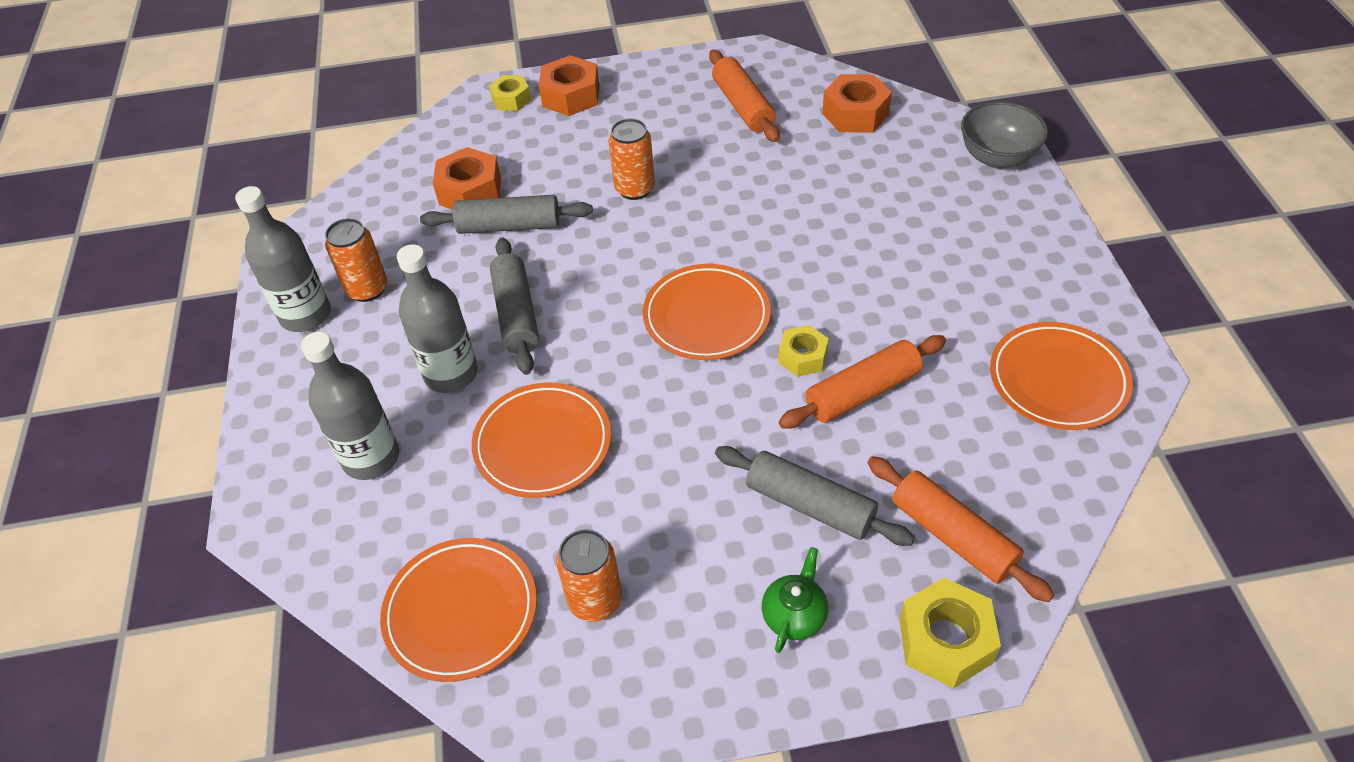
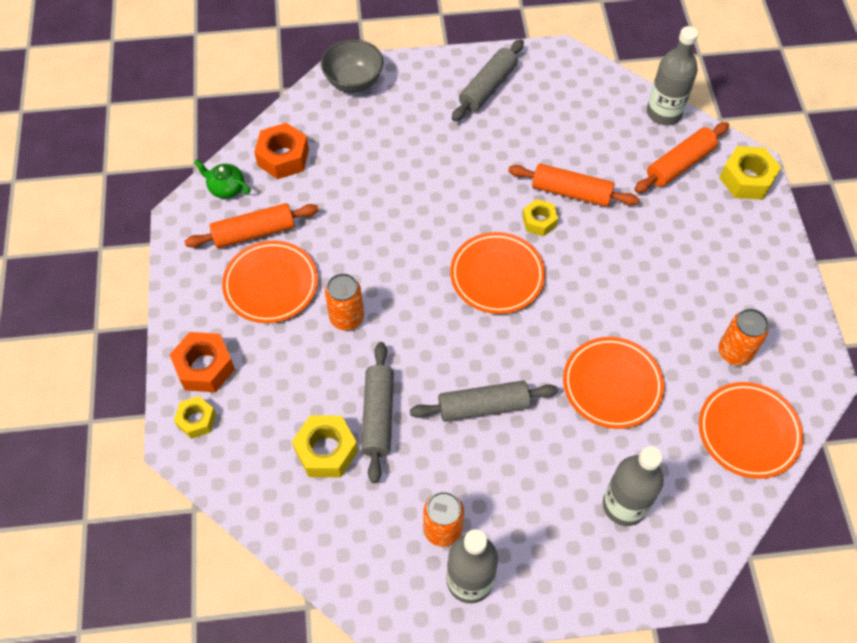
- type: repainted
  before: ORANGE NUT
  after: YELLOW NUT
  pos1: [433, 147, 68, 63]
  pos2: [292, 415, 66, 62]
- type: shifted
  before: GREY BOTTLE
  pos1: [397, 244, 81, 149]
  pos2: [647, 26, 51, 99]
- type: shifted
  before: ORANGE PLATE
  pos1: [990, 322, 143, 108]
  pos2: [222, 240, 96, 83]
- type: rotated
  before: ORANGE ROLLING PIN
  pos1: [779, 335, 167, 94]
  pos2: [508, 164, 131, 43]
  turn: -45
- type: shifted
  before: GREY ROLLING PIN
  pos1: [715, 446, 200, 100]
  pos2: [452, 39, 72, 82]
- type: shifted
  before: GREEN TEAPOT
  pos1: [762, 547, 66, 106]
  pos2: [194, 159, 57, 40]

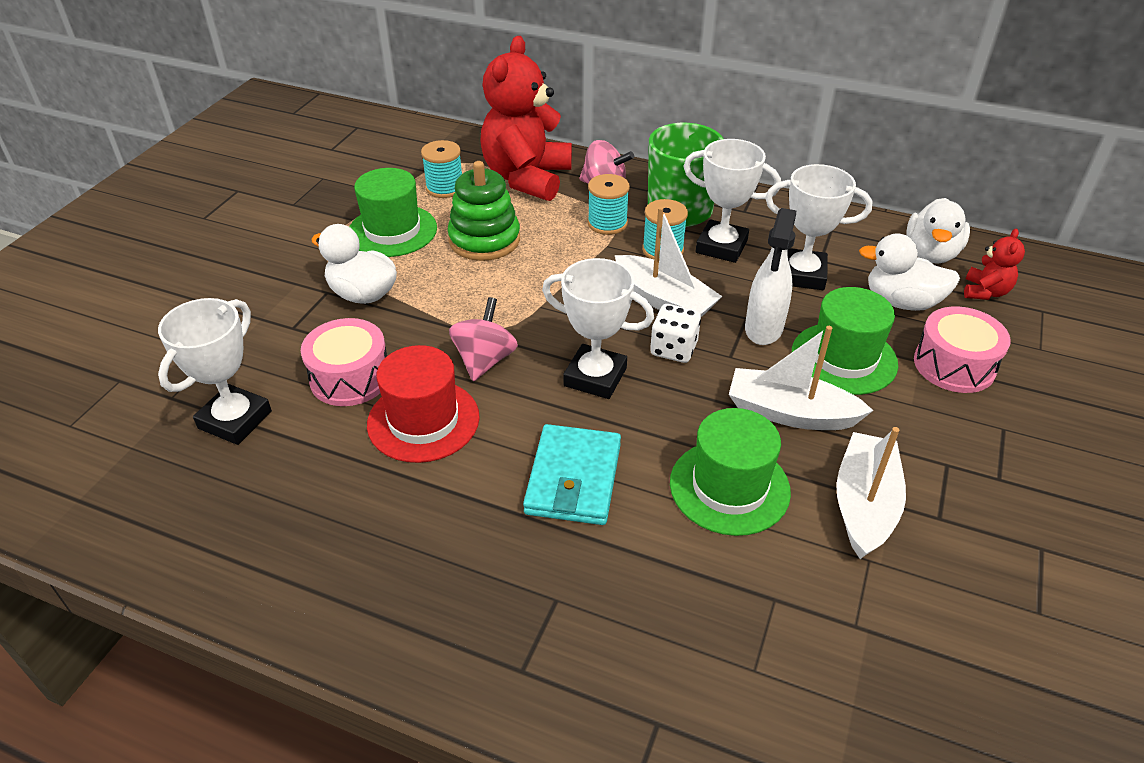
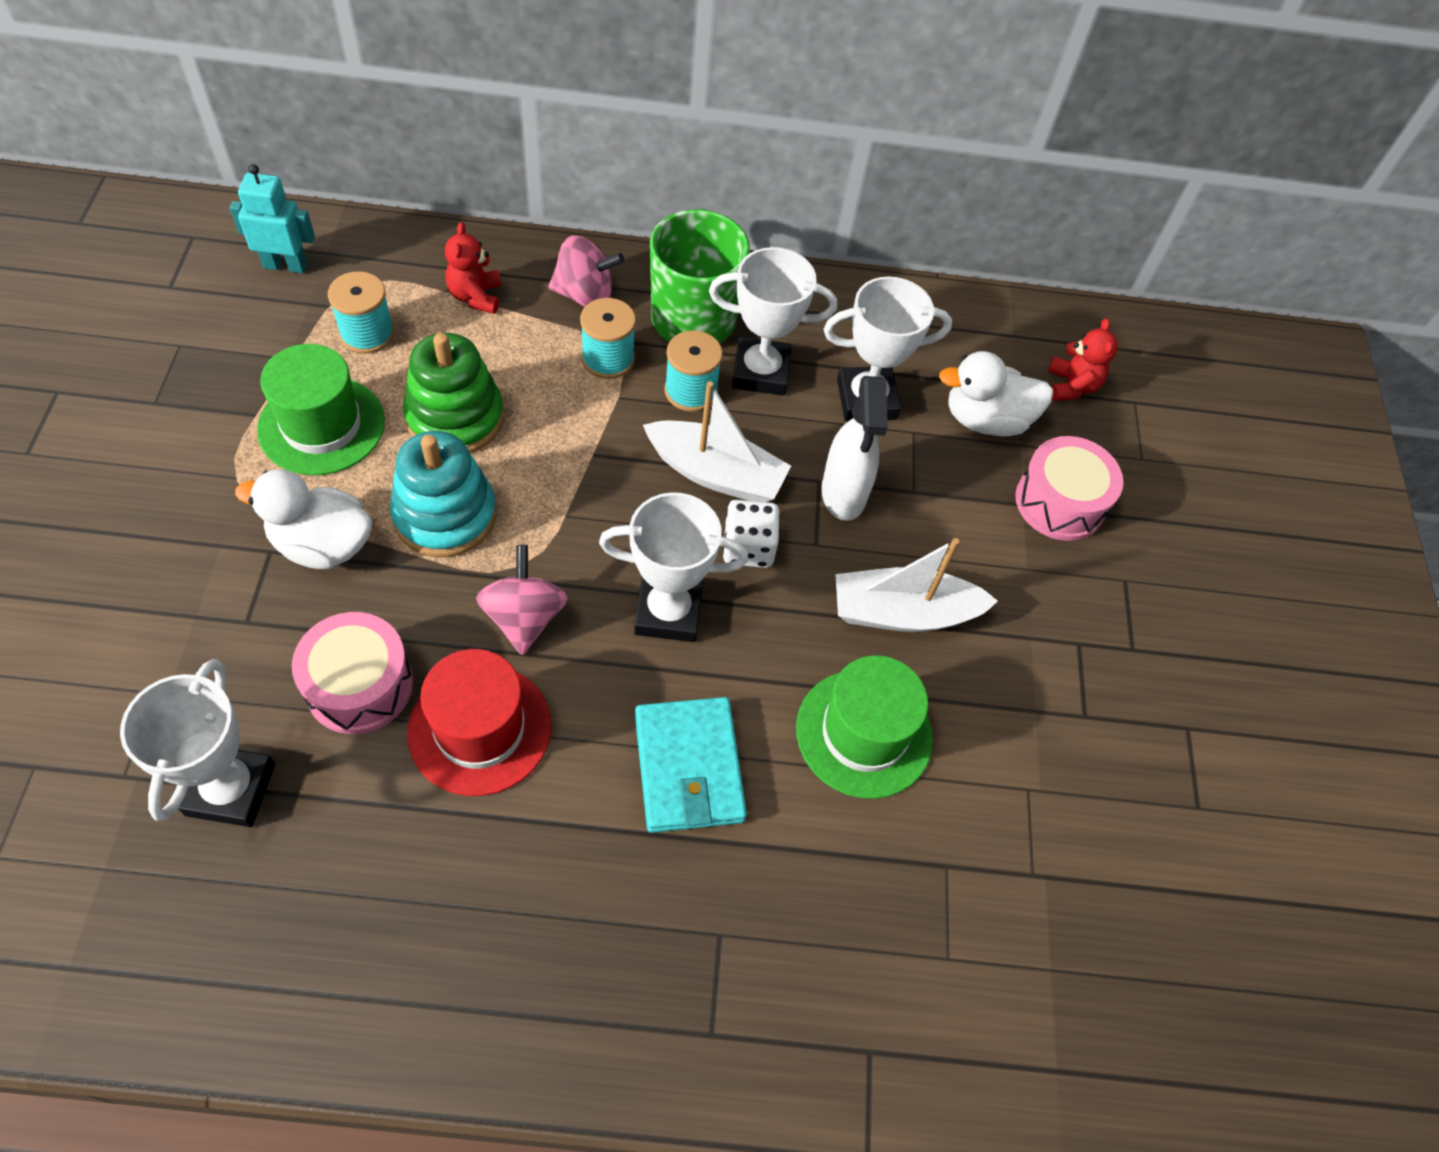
- type: scaled
  before: RED TEDDY BEAR
  pos1: [481, 36, 91, 165]
  pos2: [445, 222, 56, 92]
  scale: 0.44
- type: gone
  before: WHITE DUCK
  pos1: [906, 198, 64, 66]
- type: gone
  before: GREEN HAT
  pos1: [792, 287, 106, 108]
- type: gone
  before: WHITE BOAT
  pos1: [836, 427, 70, 132]
- type: new
  after: TURQUOISE ROBOT
  pos2: [230, 164, 85, 109]
- type: new
  after: TURQUOISE STACKING TOY
  pos2: [390, 431, 107, 126]

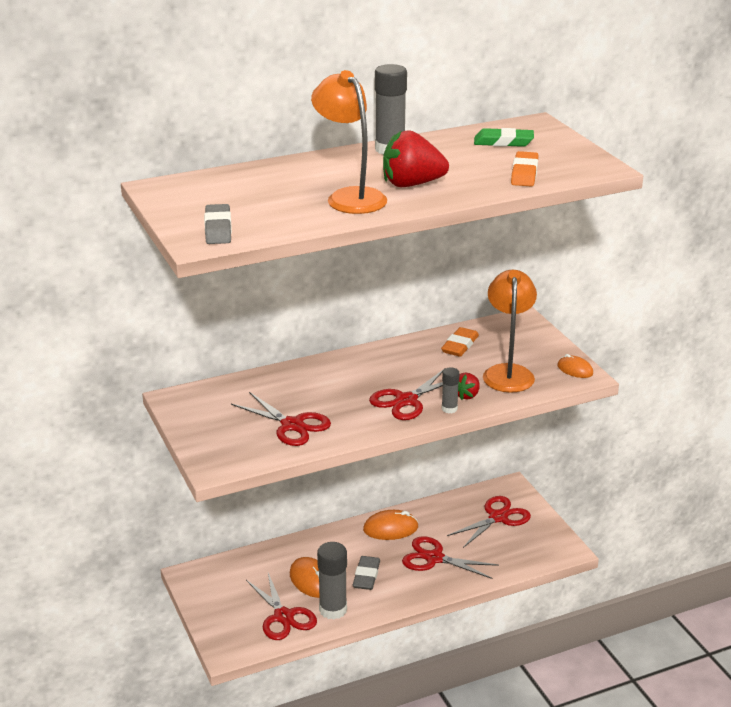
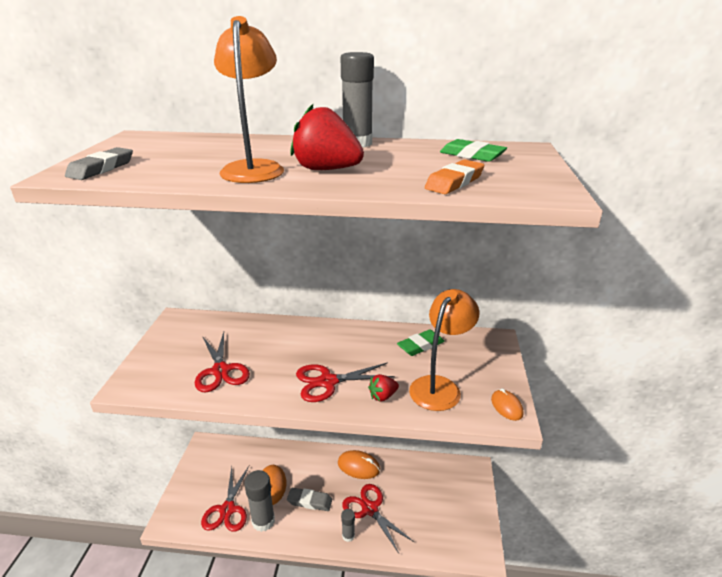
- type: repainted
  before: ORANGE ERASER
  after: GREEN ERASER
  pos1: [441, 327, 38, 30]
  pos2: [397, 329, 48, 27]
- type: shifted
  before: GREY GLUE STICK
  pos1: [442, 367, 17, 46]
  pos2: [341, 509, 14, 33]
- type: gone
  before: RED SCISSORS
  pos1: [447, 496, 84, 52]
- type: rotated
  before: GREY ERASER
  pos1: [353, 556, 27, 34]
  pos2: [287, 488, 45, 23]
  turn: 60

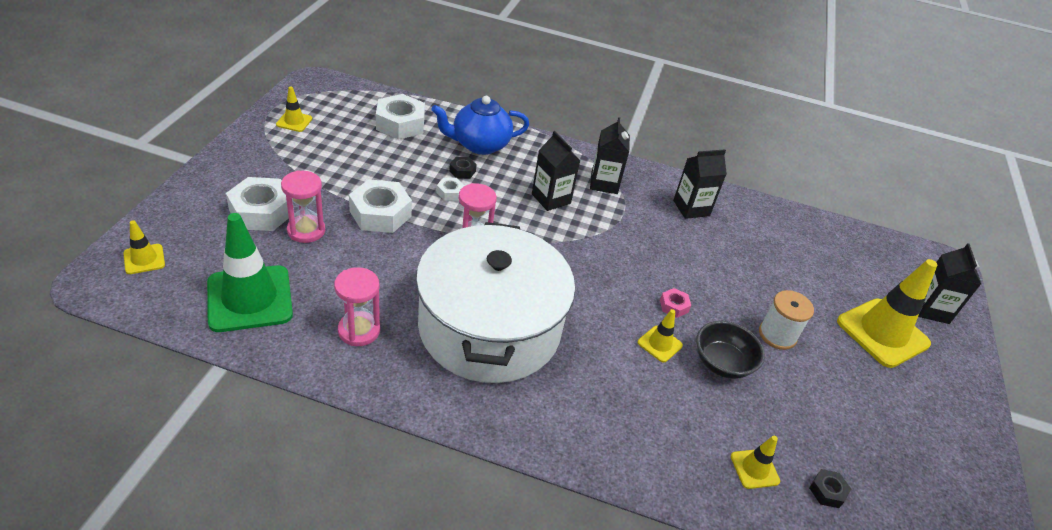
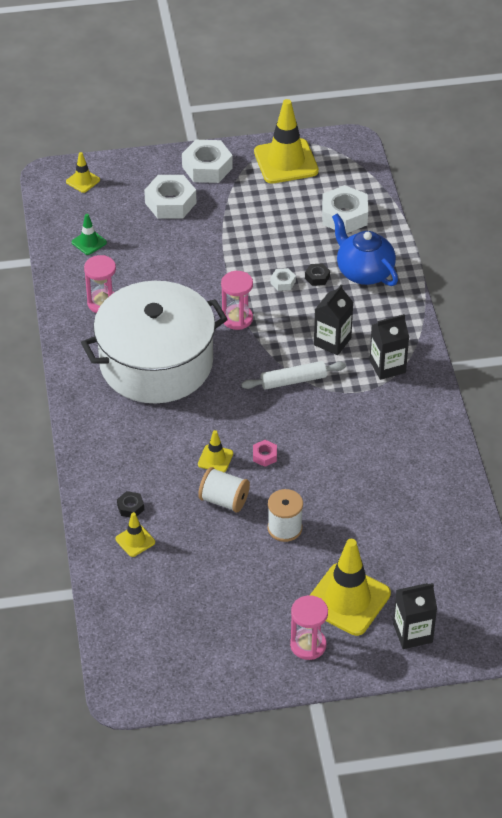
- type: scaled
  before: YELLOW TRAFFIC CONE
  pos1: [276, 86, 36, 46]
  pos2: [254, 99, 65, 85]
  scale: 2.13
- type: gone
  before: BLACK CARTON
  pos1: [673, 149, 54, 70]
- type: shifted
  before: PINK HOURGLASS
  pos1: [281, 170, 44, 73]
  pos2: [290, 595, 38, 65]
- type: shifted
  before: WHITE NUT
  pos1: [349, 179, 63, 54]
  pos2: [182, 140, 51, 43]
- type: scaled
  before: GREEN TRAFFIC CONE
  pos1: [207, 213, 86, 119]
  pos2: [72, 214, 35, 41]
  scale: 0.47
- type: swapped
  before: BLACK BOWL
  after: WHITE SPOOL
  pos1: [696, 321, 69, 58]
  pos2: [198, 467, 52, 46]
- type: shifted
  before: BLACK NUT
  pos1: [809, 469, 42, 39]
  pos2: [117, 491, 27, 26]
- type: new
  after: WHITE ROLLING PIN
  pos2: [241, 361, 105, 29]

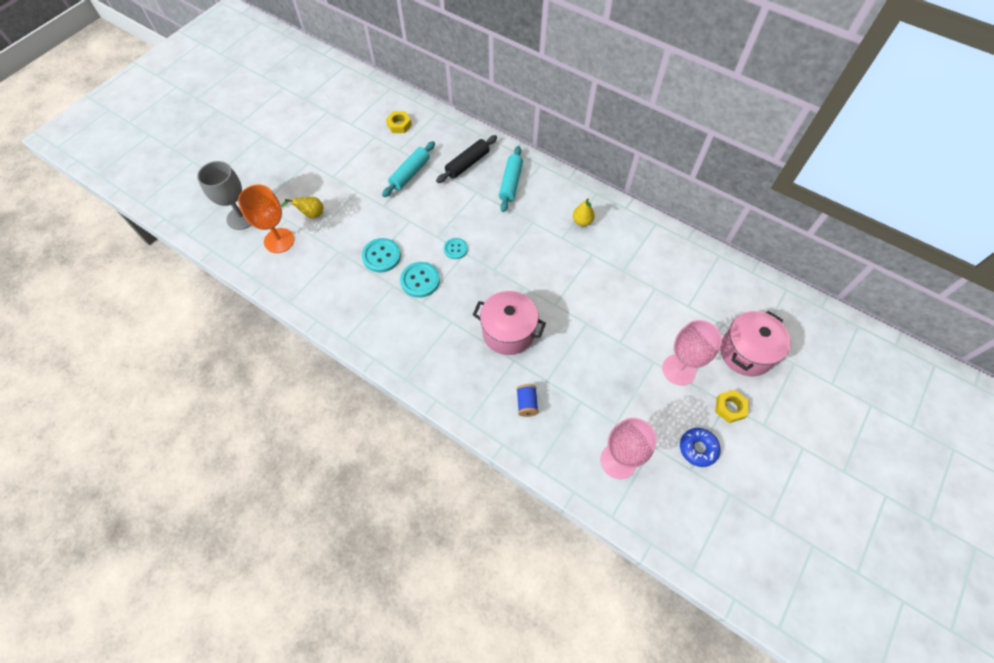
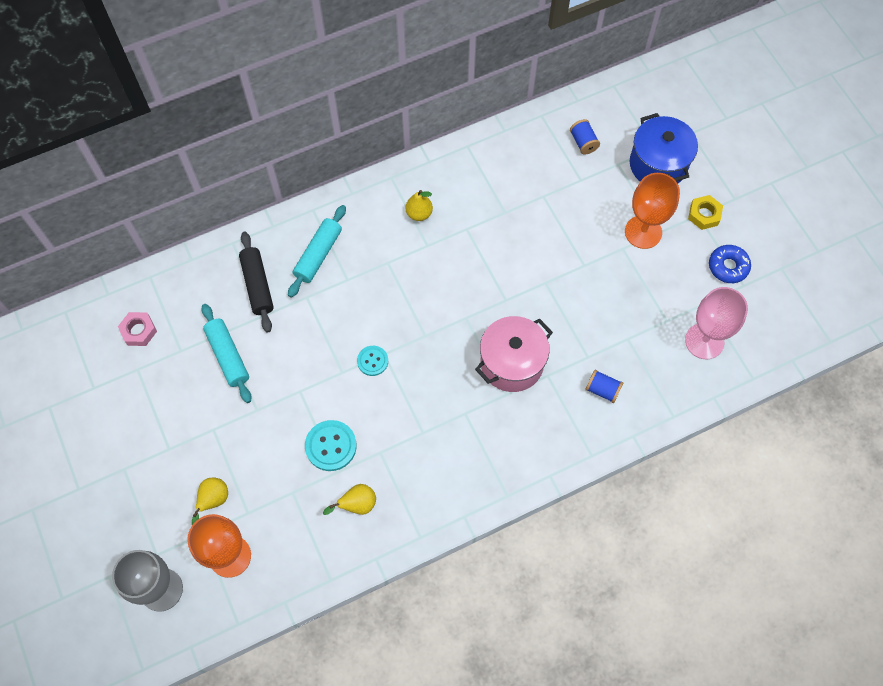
- type: repainted
  before: YELLOW NUT
  after: PINK NUT
  pos1: [386, 111, 26, 22]
  pos2: [118, 312, 39, 34]
- type: rotated
  before: TURQUOISE ROLLING PIN
  pos1: [499, 146, 24, 66]
  pos2: [288, 205, 58, 93]
  turn: 75
- type: gone
  before: TURQUOISE BUTTON
  pos1: [400, 262, 40, 36]
- type: repainted
  before: PINK POT
  after: BLUE POT
  pos1: [720, 311, 71, 65]
  pos2: [630, 113, 68, 71]
- type: repainted
  before: PINK GOBLET
  after: ORANGE GOBLET
  pos1: [662, 320, 60, 65]
  pos2: [625, 173, 55, 76]
- type: new
  after: BLUE SPOOL
  pos2: [570, 119, 30, 36]
- type: new
  after: YELLOW PEAR
  pos2: [323, 484, 53, 31]

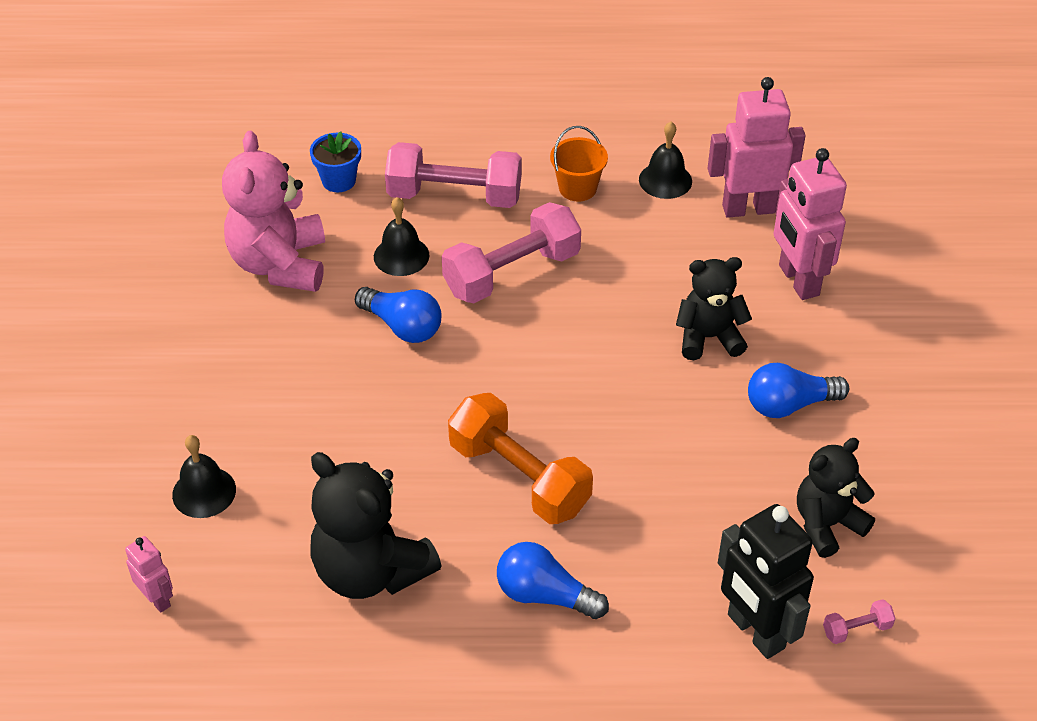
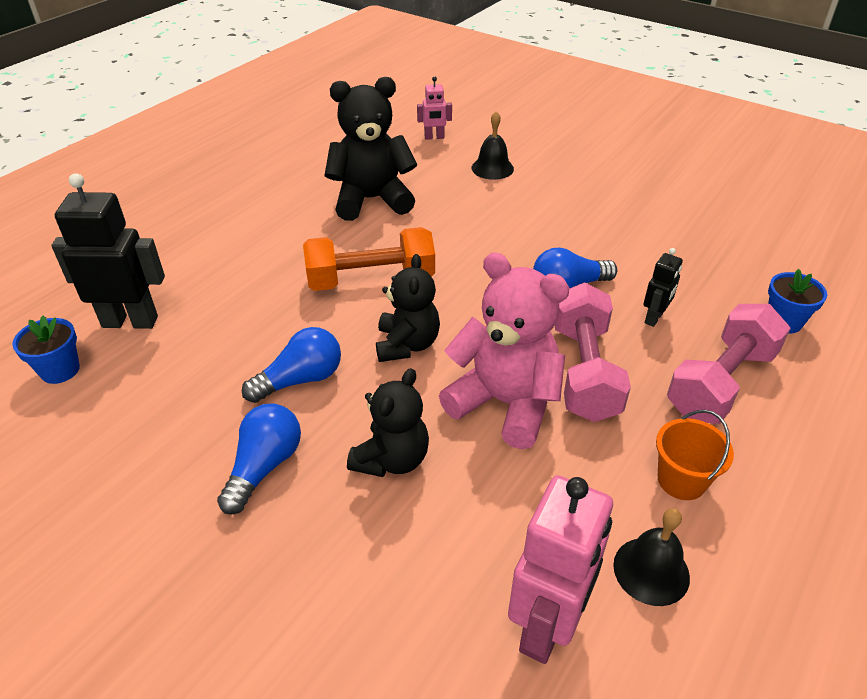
- type: shifted
  before: PINK TEDDY BEAR
  pos1: [222, 131, 103, 161]
  pos2: [439, 253, 131, 196]
- type: gone
  before: PINK ROBOT
  pos1: [773, 148, 74, 152]
- type: swapped
  before: BLACK BELL
  after: BLACK ROBOT
  pos1: [374, 197, 55, 79]
  pos2: [643, 248, 40, 79]
- type: shifted
  before: BLACK TEDDY BEAR
  pos1: [797, 438, 78, 120]
  pos2: [376, 254, 64, 108]
- type: shifted
  before: BLUE LIGHT BULB
  pos1: [497, 542, 112, 77]
  pos2: [242, 327, 99, 76]
- type: swapped
  before: PINK DUMBBELL
  after: BLUE FLOWER POT
  pos1: [823, 599, 73, 45]
  pos2: [12, 316, 68, 68]

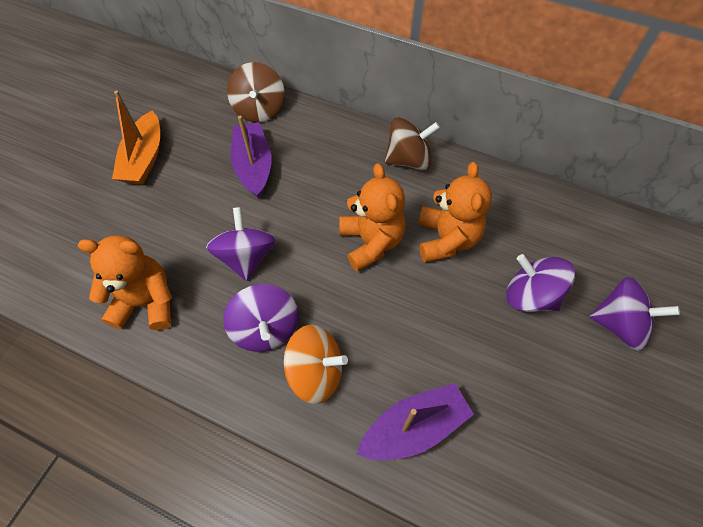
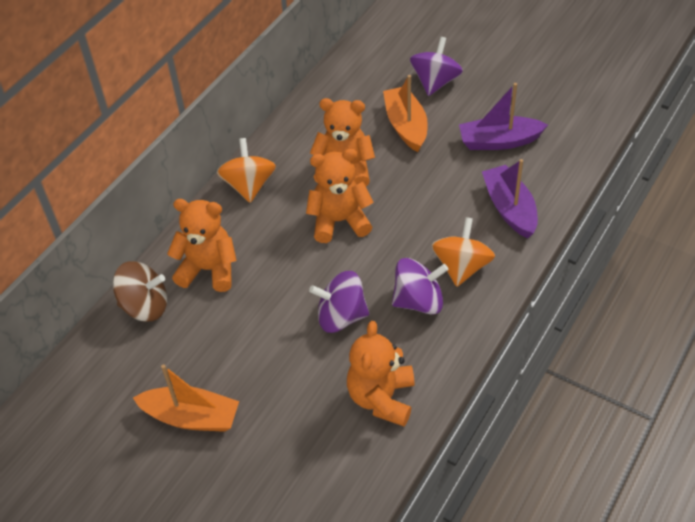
- type: shifted
  before: PURPLE BOAT
  pos1: [231, 116, 41, 82]
  pos2: [459, 83, 89, 67]
- type: repainted
  before: BROWN SPINNING TOP
  after: ORANGE SPINNING TOP
  pos1: [385, 117, 55, 54]
  pos2: [217, 138, 59, 65]
- type: swapped
  before: PURPLE SPINNING TOP
  after: ORANGE BOAT
  pos1: [506, 254, 69, 58]
  pos2: [383, 75, 45, 77]
- type: new
  after: ORANGE TEDDY BEAR
  pos2: [167, 199, 70, 93]

